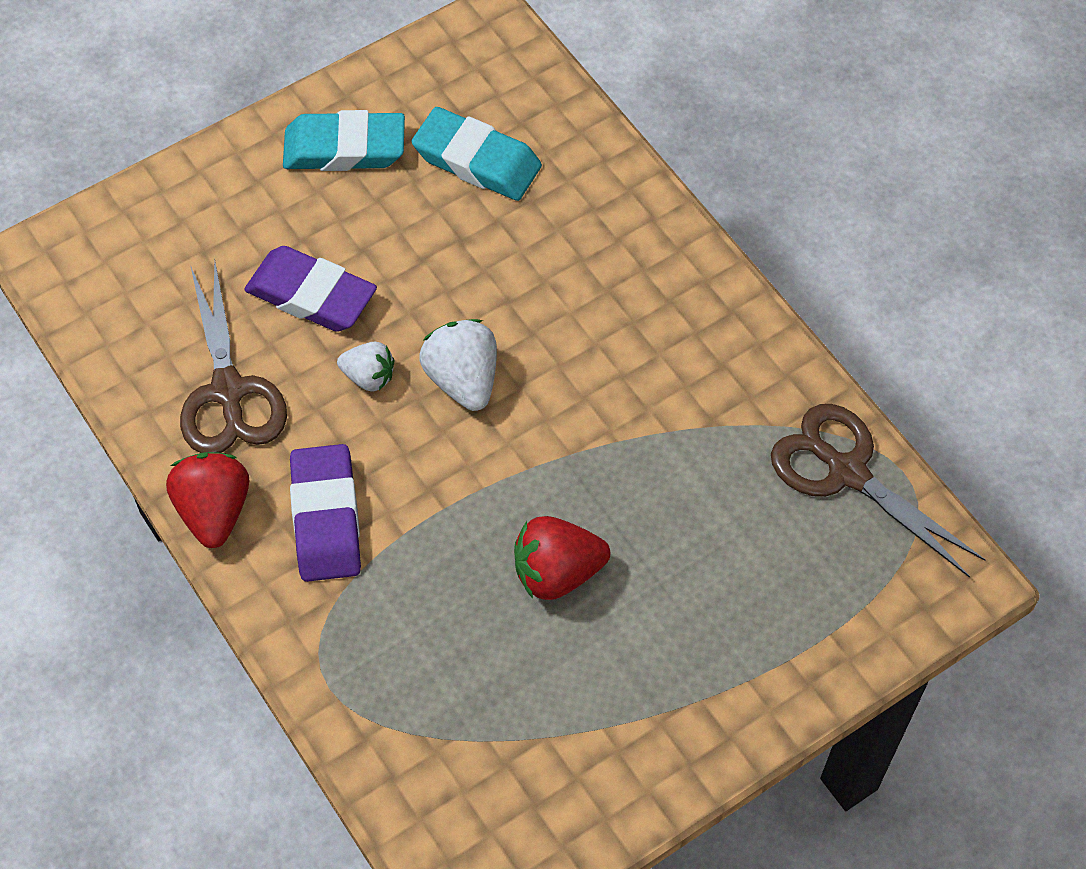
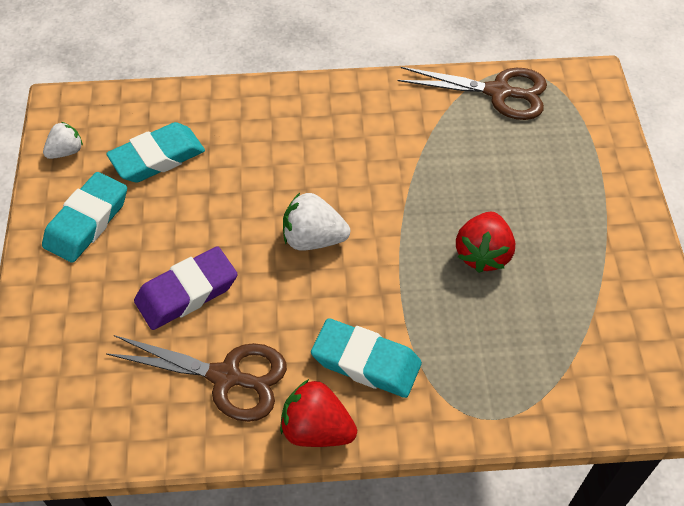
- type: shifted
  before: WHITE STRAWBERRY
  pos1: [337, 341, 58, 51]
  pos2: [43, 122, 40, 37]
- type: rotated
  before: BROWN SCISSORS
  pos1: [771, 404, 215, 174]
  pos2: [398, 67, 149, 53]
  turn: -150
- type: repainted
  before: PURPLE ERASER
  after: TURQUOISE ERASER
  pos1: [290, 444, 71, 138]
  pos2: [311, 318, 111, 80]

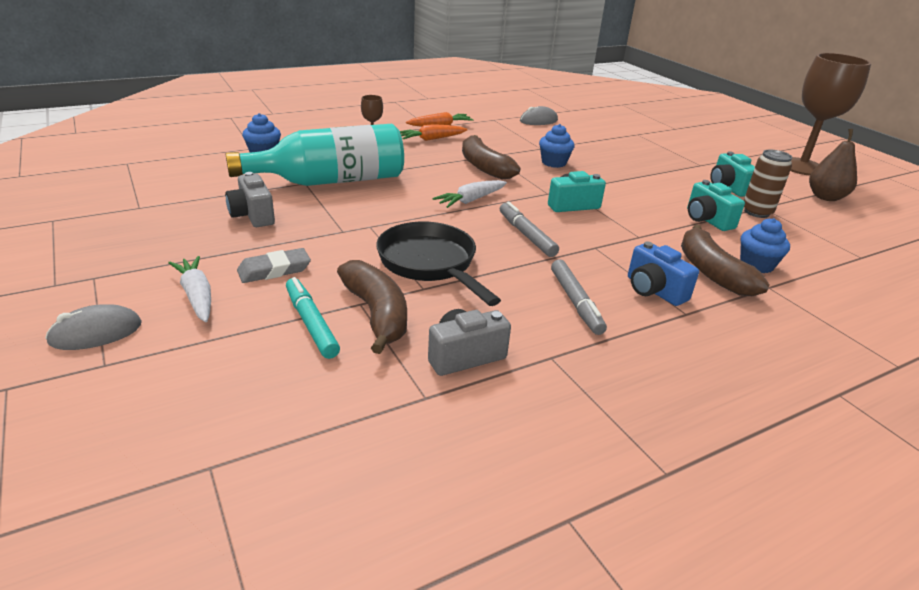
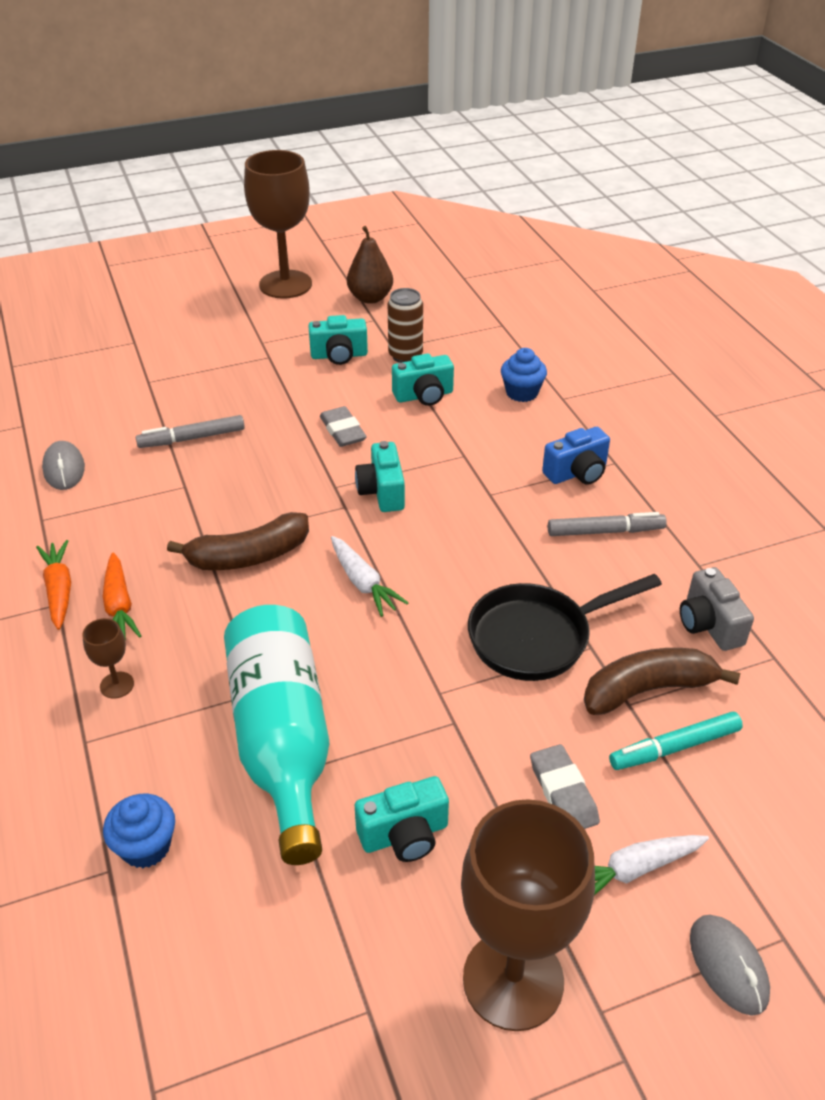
- type: gone
  before: BLUE CUPCAKE
  pos1: [539, 124, 36, 44]
- type: repainted
  before: GREY CAMERA
  after: TURQUOISE CAMERA
  pos1: [225, 172, 50, 55]
  pos2: [355, 776, 94, 86]
- type: shifted
  before: GREY MARKER
  pos1: [500, 201, 59, 56]
  pos2: [136, 415, 109, 33]
- type: gone
  before: BROWN BANANA
  pos1: [681, 225, 89, 71]
- type: new
  after: GREY ERASER
  pos2: [320, 406, 47, 41]
- type: new
  after: BROWN GOBLET
  pos2: [461, 799, 134, 232]

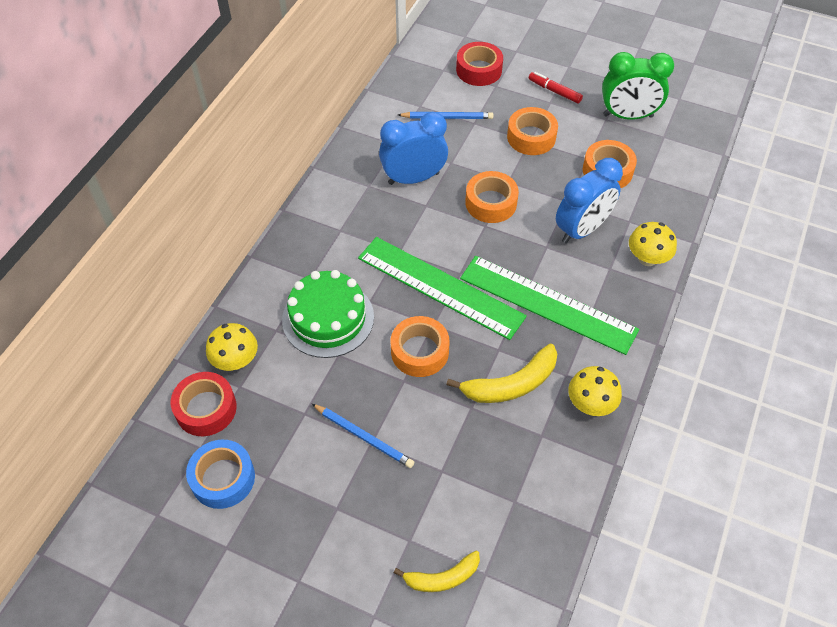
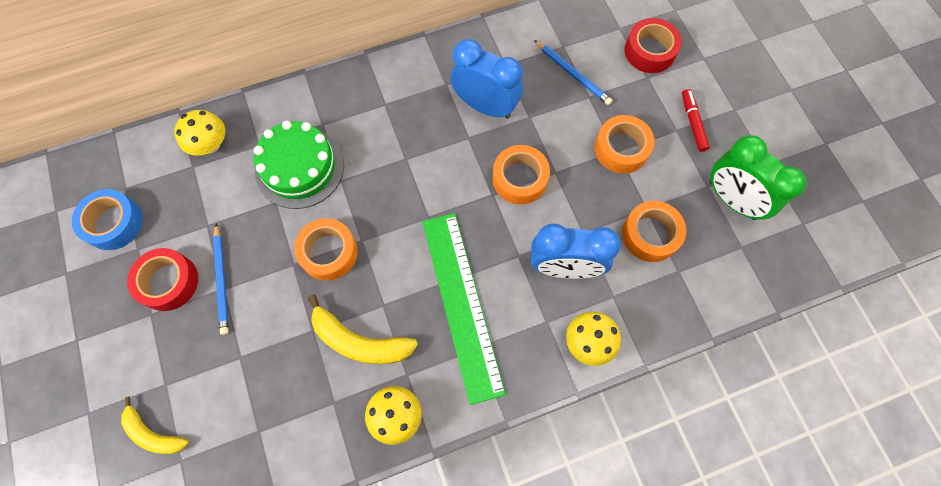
- type: gone
  before: GREEN RULER
  pos1: [358, 237, 169, 103]
- type: shifted
  before: RED TAPE
  pos1: [171, 372, 66, 64]
  pos2: [127, 248, 71, 63]

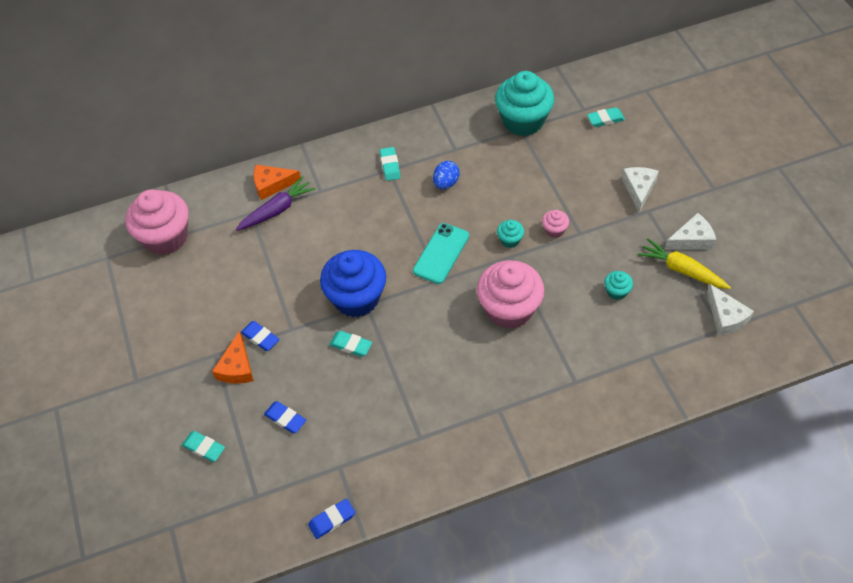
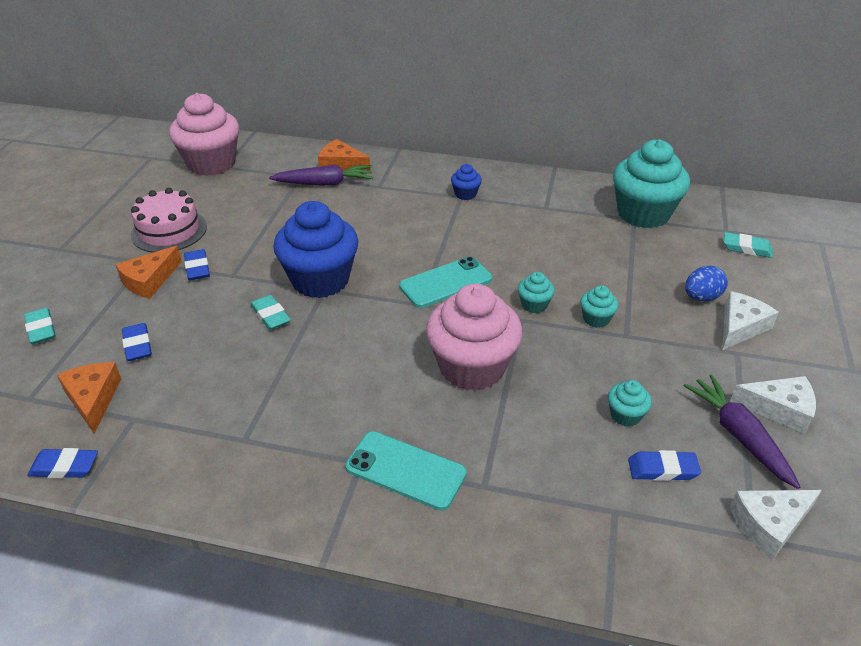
- type: swapped
  before: TURQUOISE ERASER
  after: BLUE CUPCAKE
  pos1: [380, 147, 21, 34]
  pos2: [451, 164, 31, 36]
- type: shifted
  before: BLUE EGG
  pos1: [433, 161, 27, 29]
  pos2: [685, 266, 43, 35]
- type: repainted
  before: PINK CUPCAKE
  after: TURQUOISE CUPCAKE
  pos1: [542, 210, 27, 28]
  pos2: [580, 285, 39, 43]
- type: repainted
  before: YELLOW CARROT
  after: PURPLE CARROT
  pos1: [638, 238, 93, 51]
  pos2: [684, 374, 116, 115]
- type: rotated
  before: WHITE CHEESE
  pos1: [707, 284, 47, 51]
  pos2: [730, 490, 92, 69]
  turn: 60
- type: new
  after: PINK CAKE
  pos2: [131, 188, 76, 65]
- type: new
  after: ORANGE CHEESE
  pos2: [57, 362, 64, 71]
- type: new
  after: TURQUOISE PHONE
  pos2: [345, 431, 122, 79]
- type: new
  after: BLUE ERASER
  pos2: [628, 450, 73, 31]

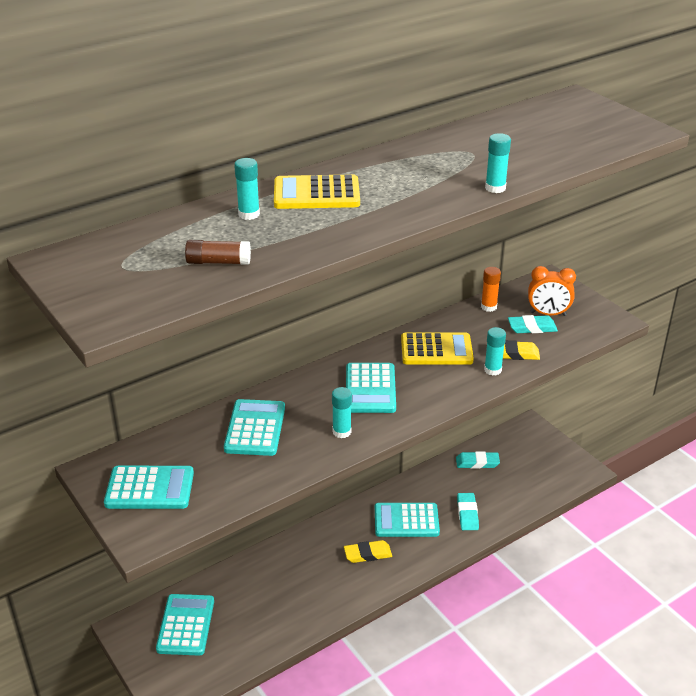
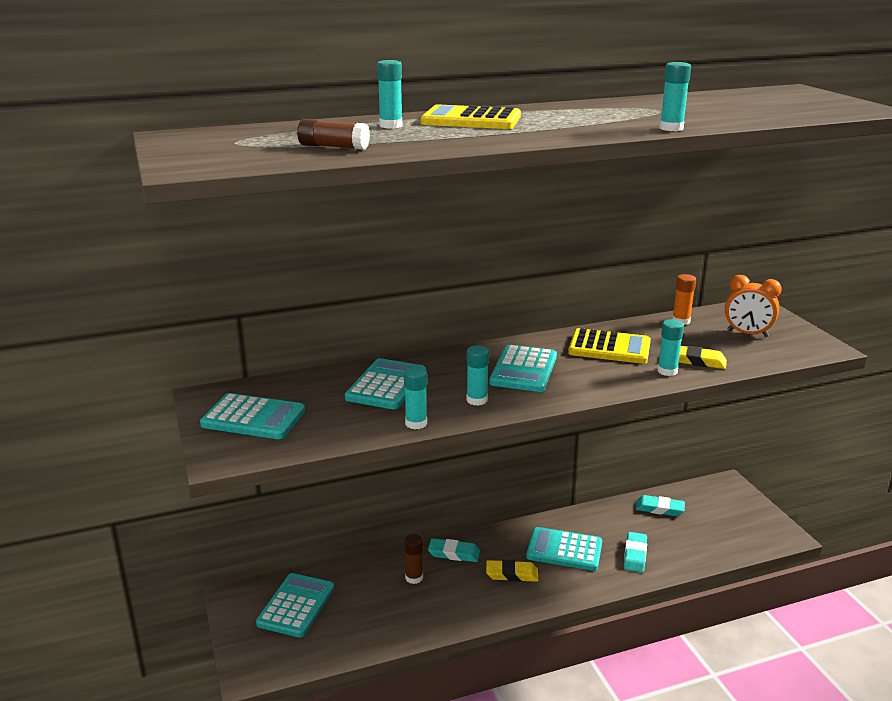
- type: shifted
  before: TURQUOISE ERASER
  pos1: [508, 315, 50, 18]
  pos2: [428, 538, 52, 24]
- type: new
  after: TURQUOISE GLUE STICK
  pos2: [404, 367, 23, 62]
- type: new
  after: BROWN GLUE STICK
  pos2: [404, 534, 19, 50]

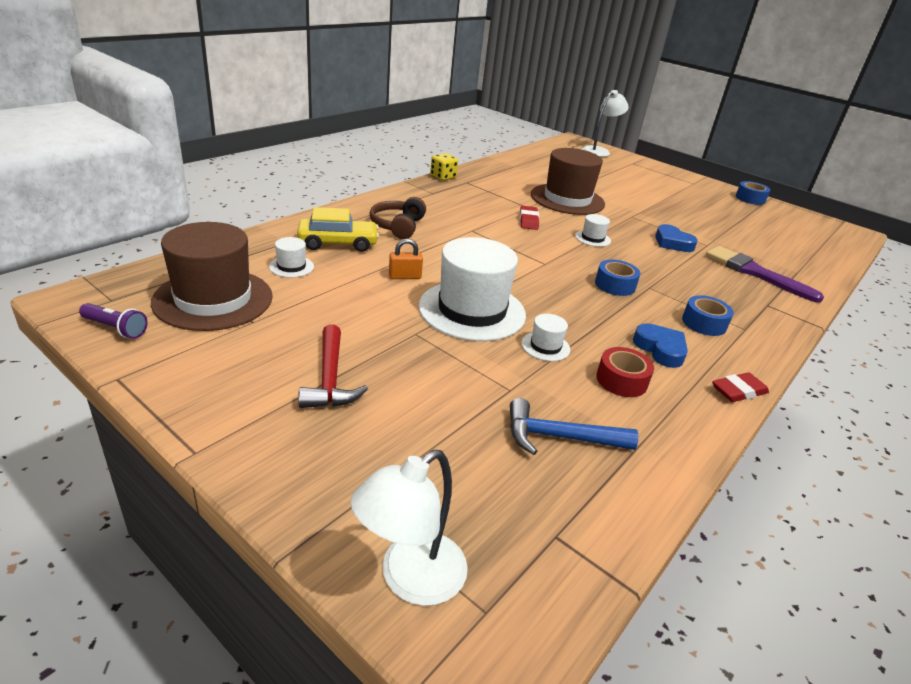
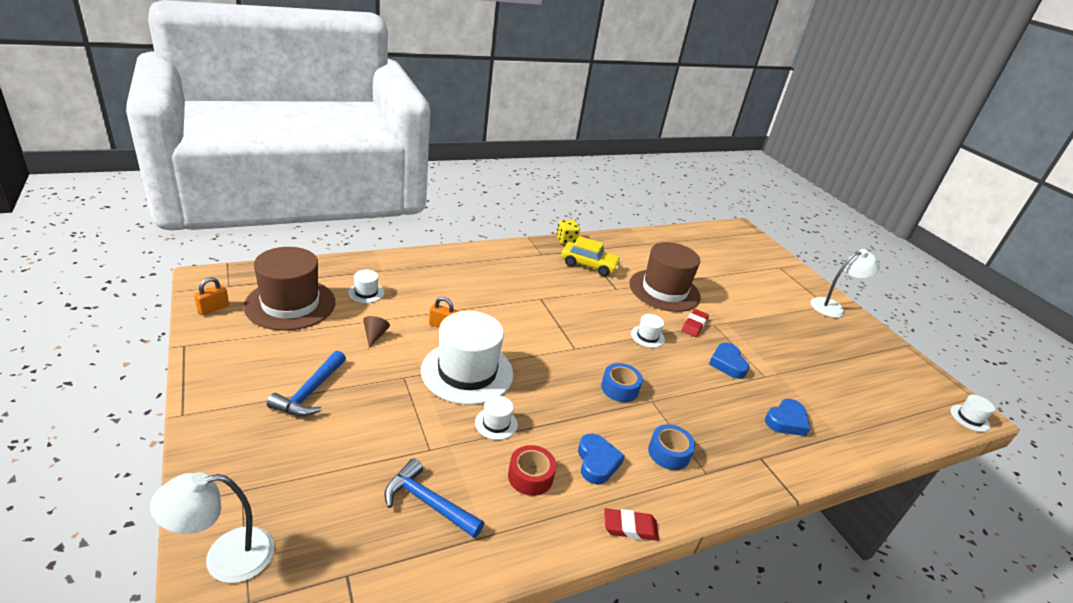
- type: shifted
  before: WHITE LAMP
  pos1: [581, 90, 48, 67]
  pos2: [811, 249, 69, 69]
- type: gone
  before: BLUE TAPE
  pos1: [736, 181, 34, 24]
- type: gone
  before: BROWN HEADPHONES
  pos1: [370, 197, 56, 42]
- type: shifted
  before: RED ERASER
  pos1: [520, 206, 19, 24]
  pos2: [682, 309, 27, 28]
- type: shifted
  before: YELLOW CAR
  pos1: [297, 207, 82, 45]
  pos2: [561, 236, 61, 40]
- type: swapped
  before: PURPLE BRUSH
  after: BLUE HEART
  pos1: [706, 246, 118, 57]
  pos2: [765, 399, 46, 37]
- type: swapped
  before: PURPLE FLASHLIGHT
  after: ORANGE PADLOCK
  pos1: [79, 303, 69, 36]
  pos2: [194, 277, 35, 38]
- type: repainted
  before: RED HAMMER
  after: BLUE HAMMER
  pos1: [298, 325, 70, 83]
  pos2: [267, 350, 79, 66]
- type: new
  after: BROWN CONE
  pos2: [363, 316, 27, 32]
- type: new
  after: WHITE HAT
  pos2: [950, 395, 45, 37]

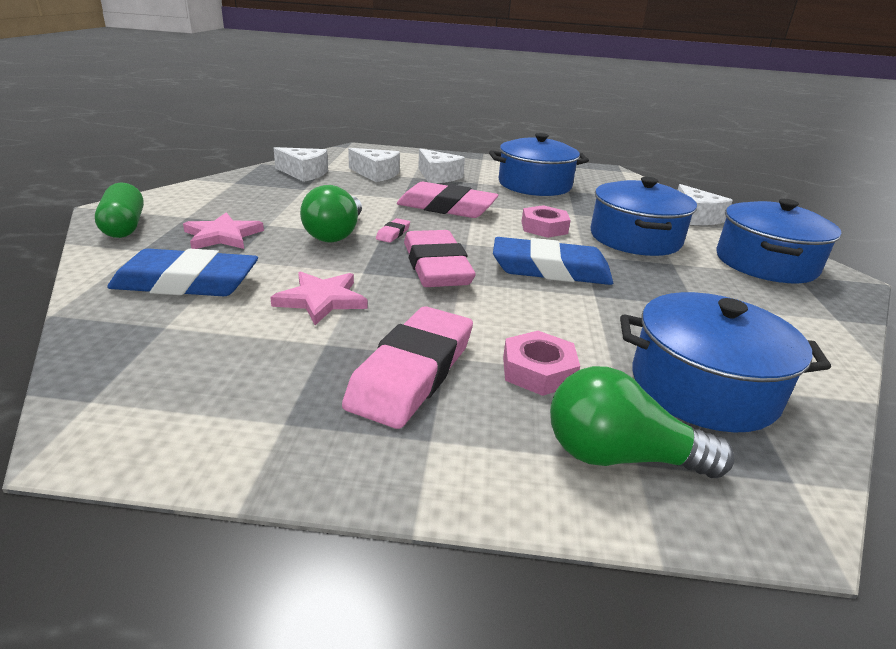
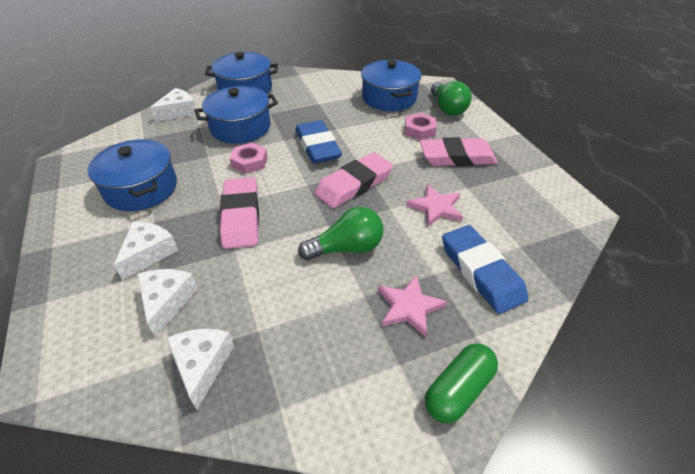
- type: gone
  before: PINK ERASER
  pos1: [376, 218, 34, 25]

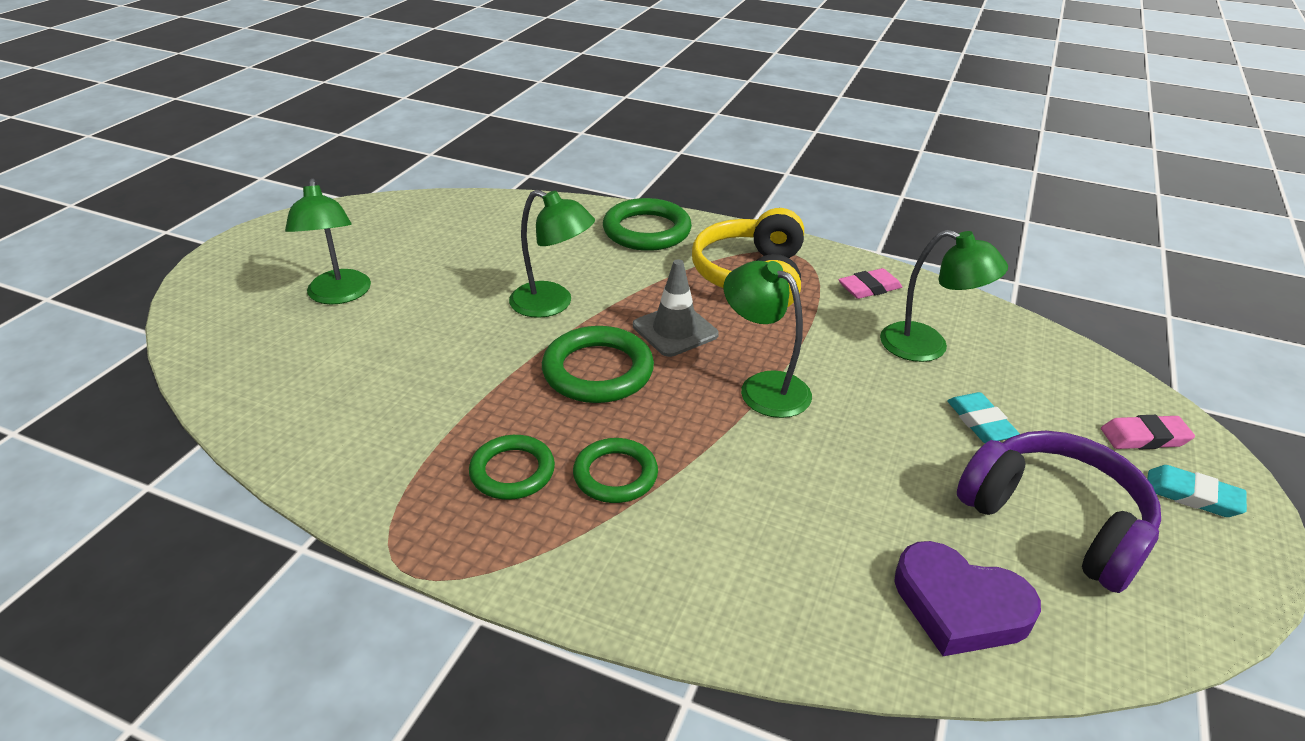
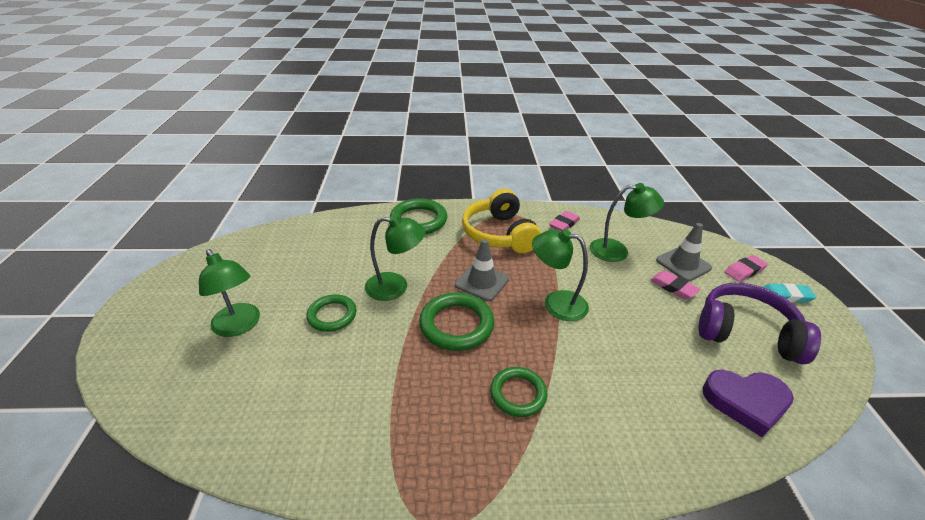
- type: repainted
  before: TURQUOISE ERASER
  after: PINK ERASER
  pos1: [947, 392, 73, 51]
  pos2: [650, 271, 51, 28]
- type: shifted
  before: GREEN RING
  pos1: [469, 435, 86, 65]
  pos2: [306, 294, 51, 38]
- type: new
  after: GREY TRAFFIC CONE
  pos2: [656, 223, 56, 58]

